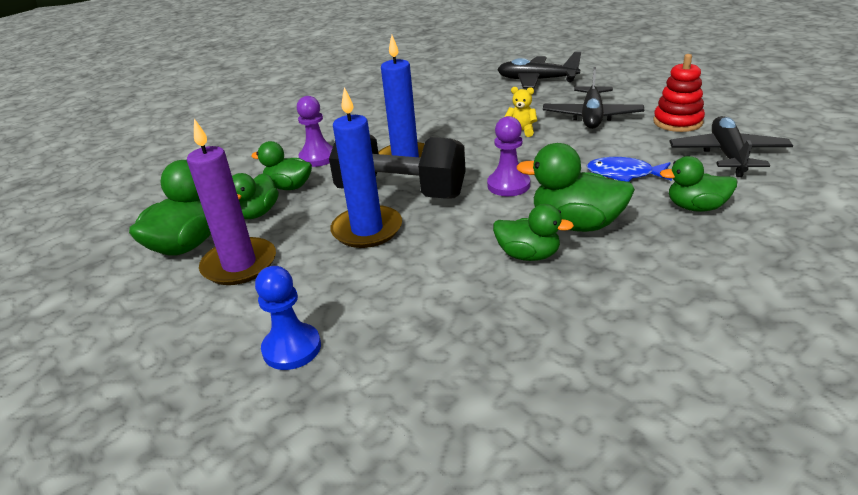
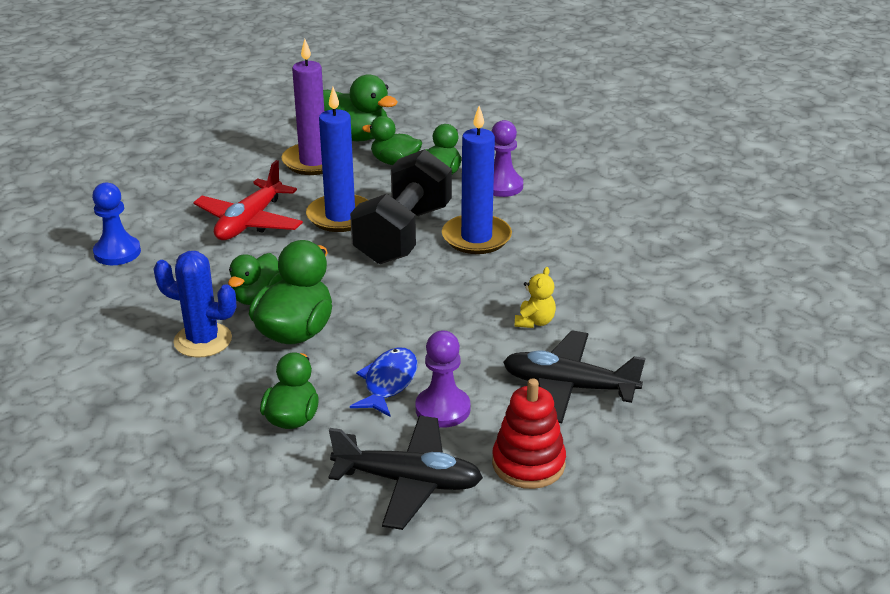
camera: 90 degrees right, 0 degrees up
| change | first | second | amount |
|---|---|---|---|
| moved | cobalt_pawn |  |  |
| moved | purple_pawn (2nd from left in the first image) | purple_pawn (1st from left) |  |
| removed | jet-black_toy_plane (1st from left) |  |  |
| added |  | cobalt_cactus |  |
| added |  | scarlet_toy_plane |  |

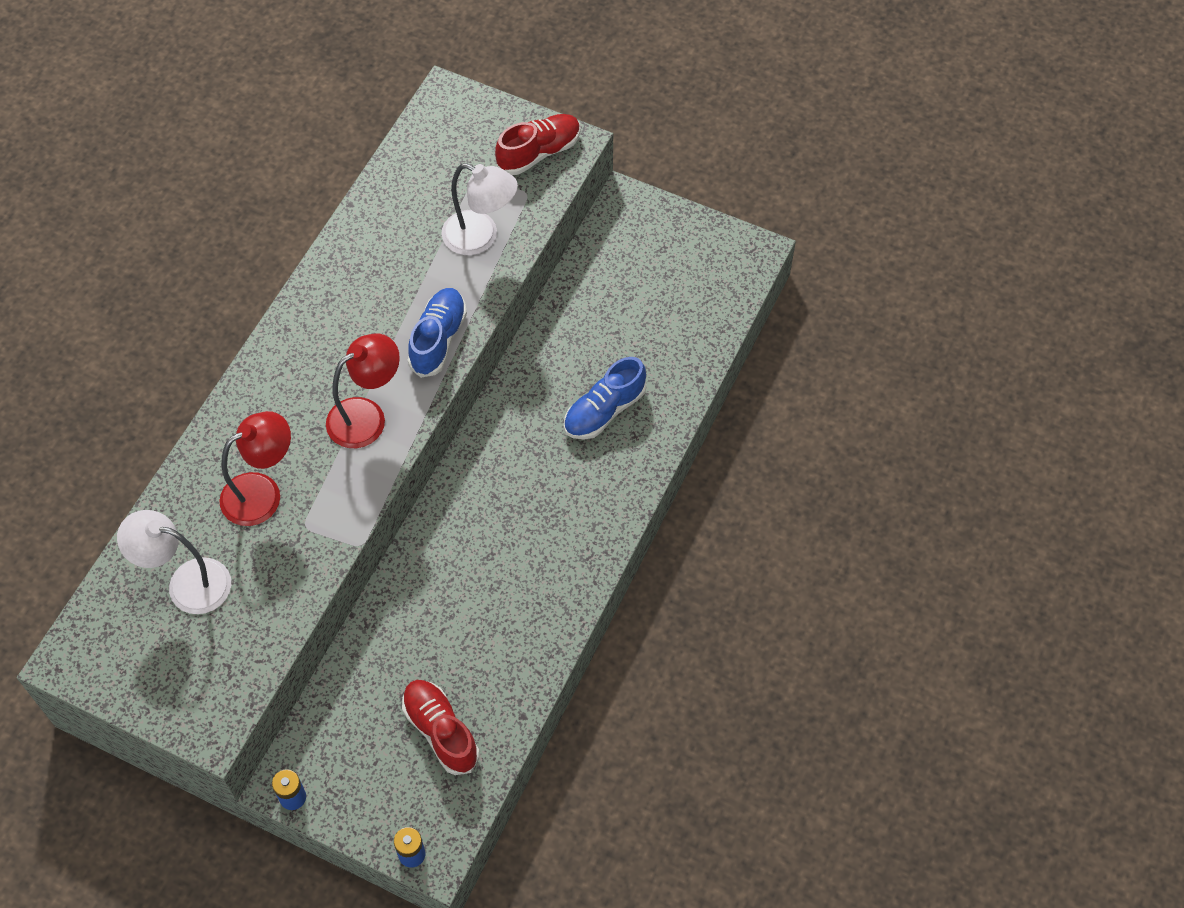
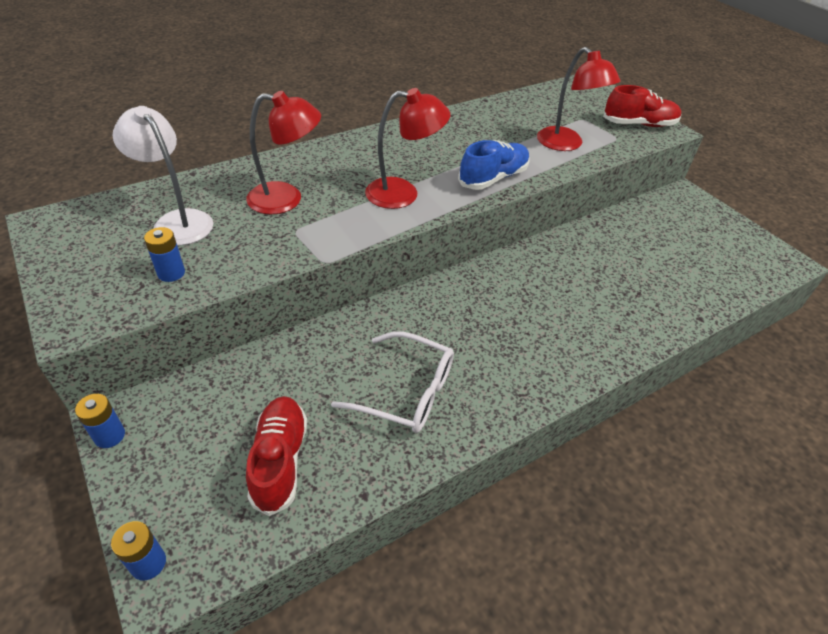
camera: 30 degrees right, 15 degrees down
| change | first | second | amount |
|---|---|---|---|
| recoloured | snow-white_reading_lamp (2nd from left) | scarlet_reading_lamp (3rd from left) |  |
| removed | cobalt_lace-up_shoe (2nd from left) |  |  |
| added |  | cobalt_battery (3rd from left) |  |
| added |  | snow-white_glasses |  |

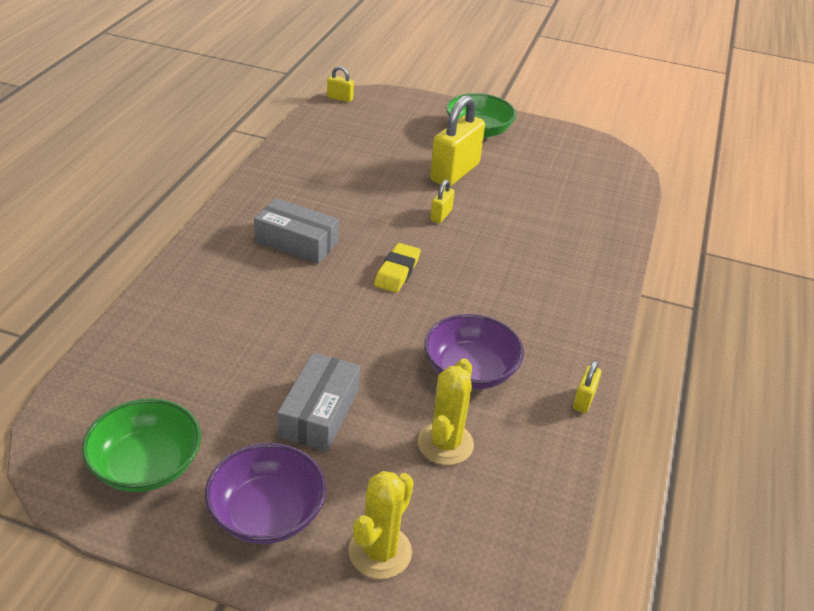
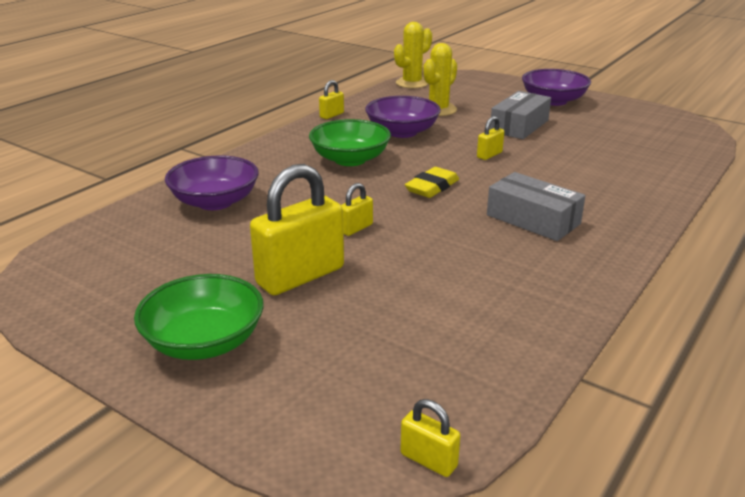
camera: 160 degrees left, 10 degrees down
| change | first | second | amount |
|---|---|---|---|
| moved | leaf-green_serving_bowl (1st from left in the first image) | leaf-green_serving_bowl (2nd from left) |  |
| moved | yellow_cactus (1st from left) |  |  |
| added |  | purple_serving_bowl (1st from left) |  |
| added |  | yellow_padlock (5th from left) |  |

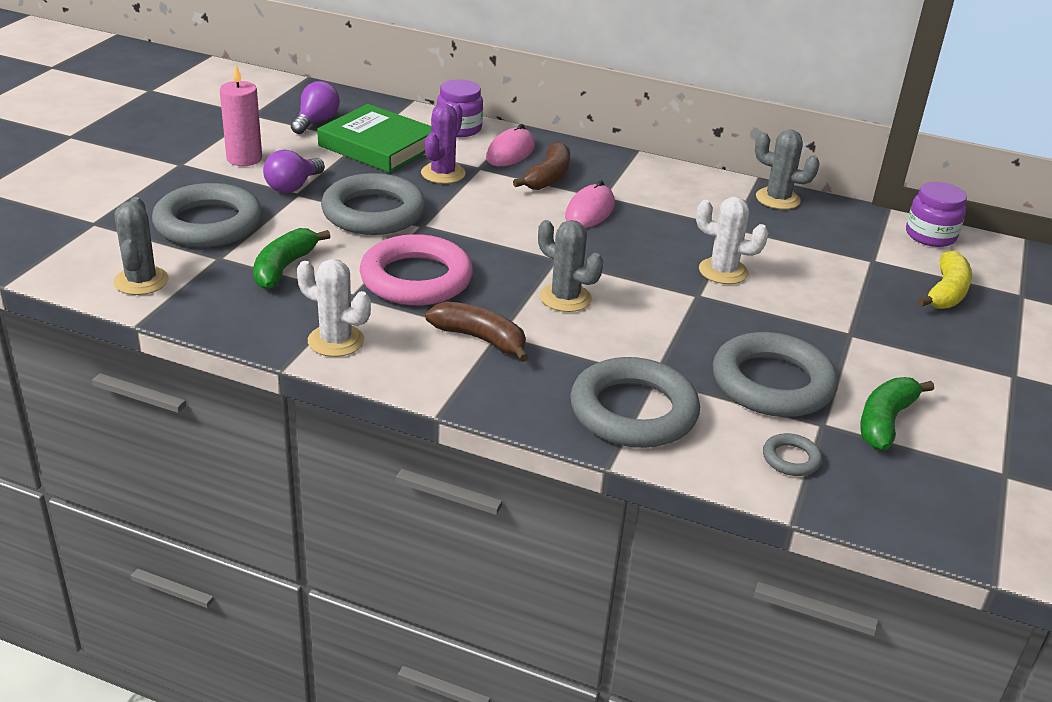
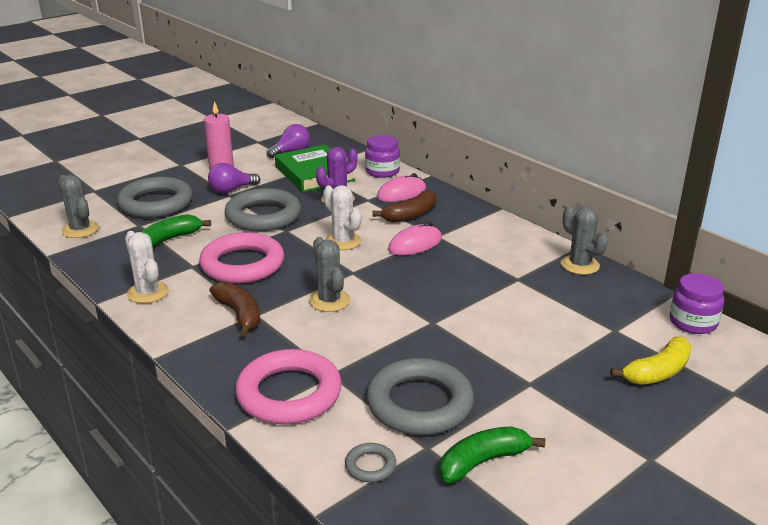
camera: 30 degrees right, 5 degrees down
| change | first | second | amount |
|---|---|---|---|
| turned | ash-grey_cactus (1st from left) |  | 60 degrees counterclockwise |
| recoloured | ash-grey_hoop (3rd from left) | pink_hoop (2nd from left) |  |
| moved | snow-white_cactus (2nd from left) |  |  |

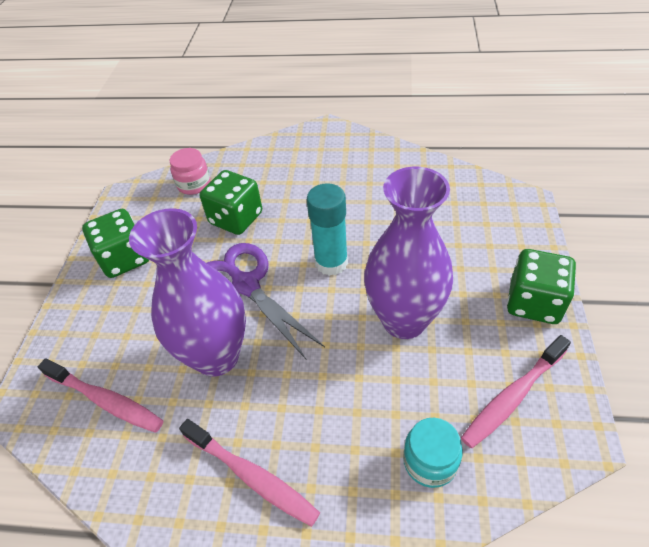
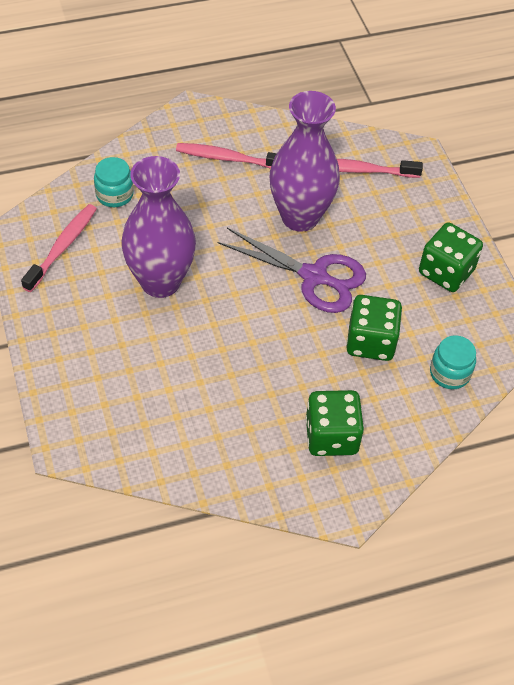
camera: 150 degrees right, 5 degrees up
| change | first | second | amount |
|---|---|---|---|
| recoloured | pink_preserve_jar | teal_preserve_jar (2nd from left) |  |
| removed | teal_glue |  |  |
| moved | leaf-green_game_die (3rd from left in the first image) | leaf-green_game_die (1st from left) |  |

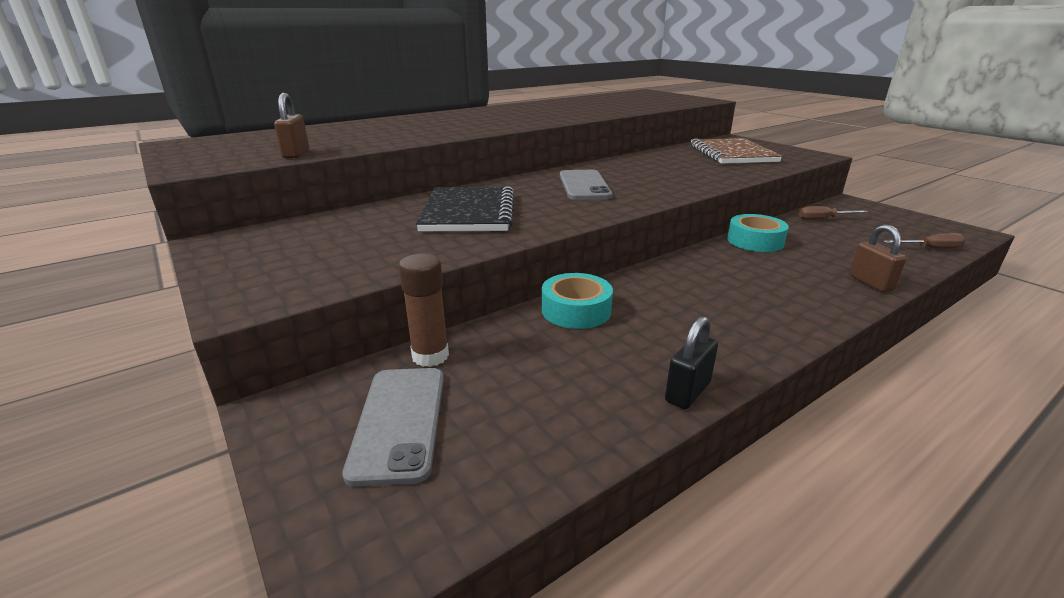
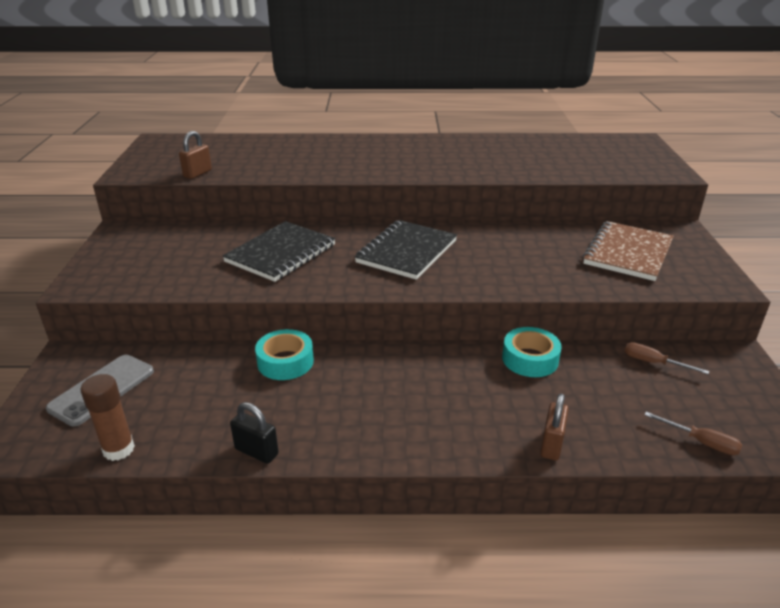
camera: 35 degrees right, 5 degrees up
| change | first | second | amount |
|---|---|---|---|
| moved | russet_glue |  |  |
| replaced | ash-grey_mobile_phone (2nd from left) | jet-black_notepad (2nd from left) |  |
| turned | jet-black_padlock |  | 45 degrees clockwise |

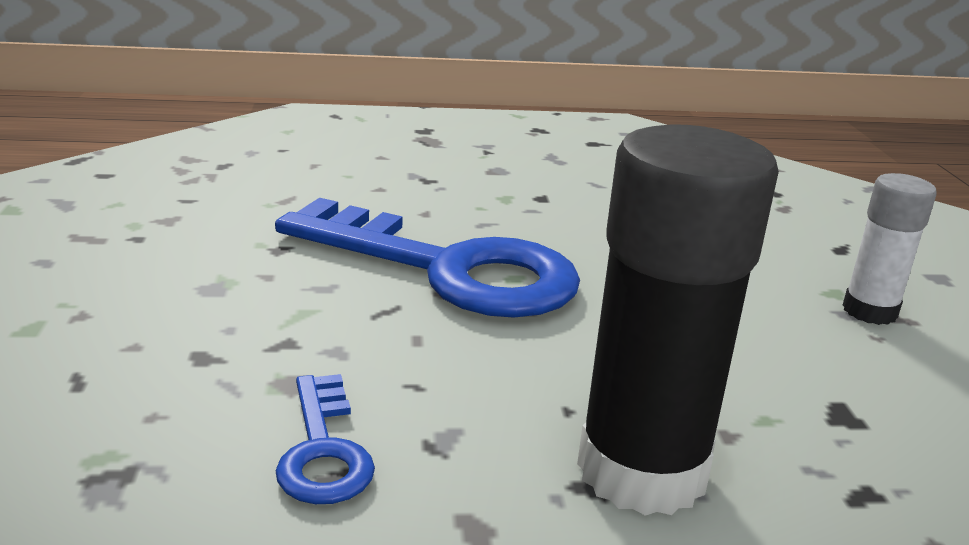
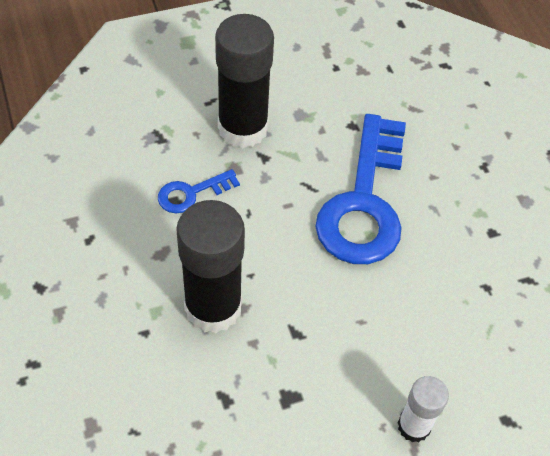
camera: 75 degrees right, 30 degrees up
| change | first | second | amount |
|---|---|---|---|
| added |  | jet-black_glue (2nd from left) |  |

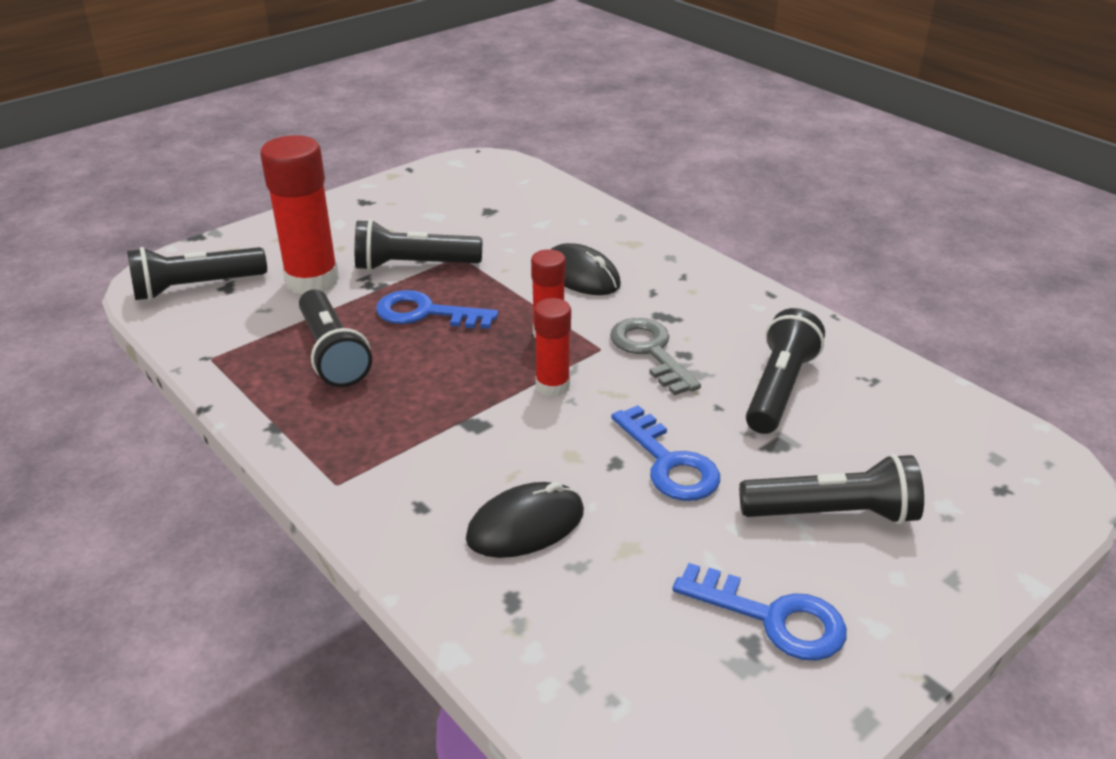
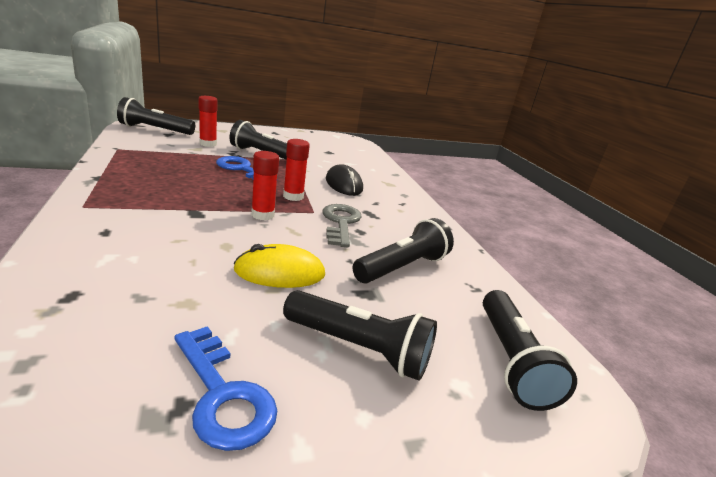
camera: 20 degrees right, 10 degrees down
| change | first | second | amount |
|---|---|---|---|
| resized | scarlet_glue (1st from left) |  | x0.57 |
| moved | jet-black_torch (2nd from left in the first image) | jet-black_torch (5th from left) |  |
| removed | jet-black_computer_mouse (1st from left) |  |  |
| replaced | cobalt_latchkey (2nd from left) | yellow_computer_mouse |  |

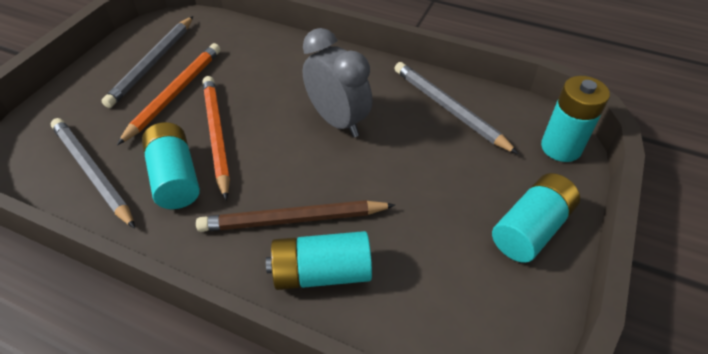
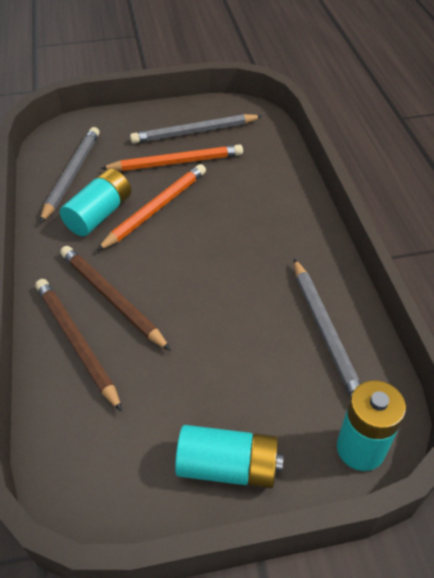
camera: 55 degrees right, 0 degrees up
| change | first | second | amount |
|---|---|---|---|
| replaced | teal_battery (2nd from left) | russet_pencil (1st from left) |  |
| removed | ash-grey_alarm_clock |  |  |
| turned | ash-grey_pencil (3rd from left) |  | 150 degrees clockwise |

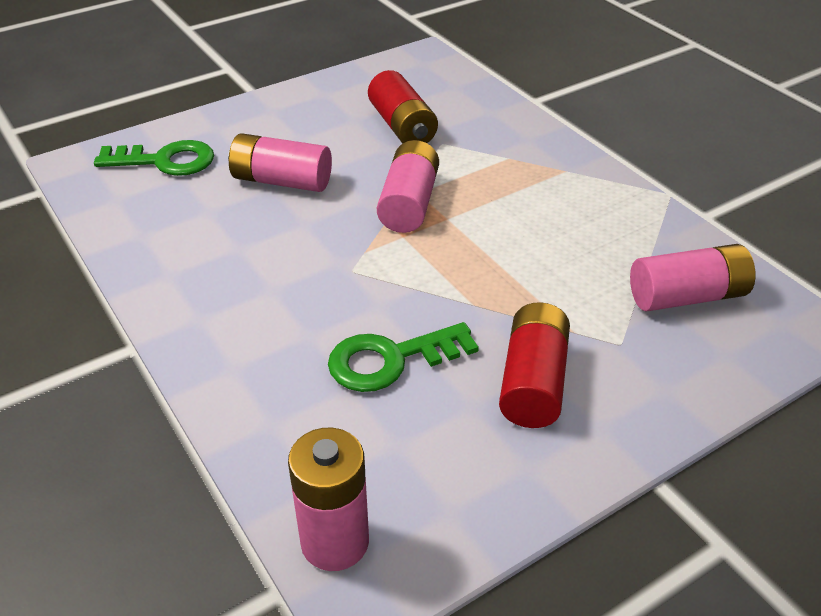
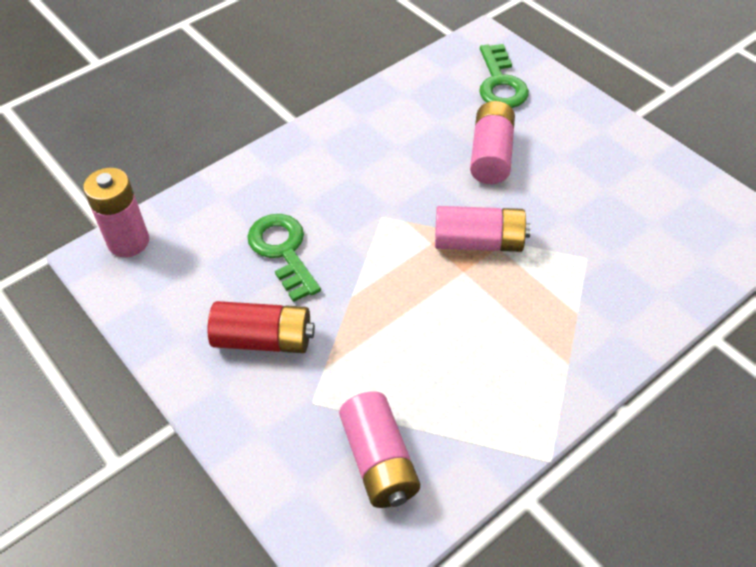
camera: 85 degrees right, 10 degrees up
| change | first | second | amount |
|---|---|---|---|
| removed | scarlet_battery (1st from left) |  |  |

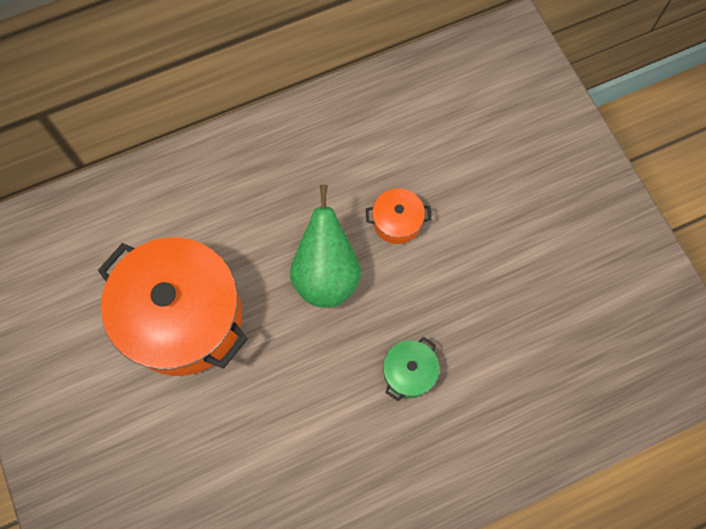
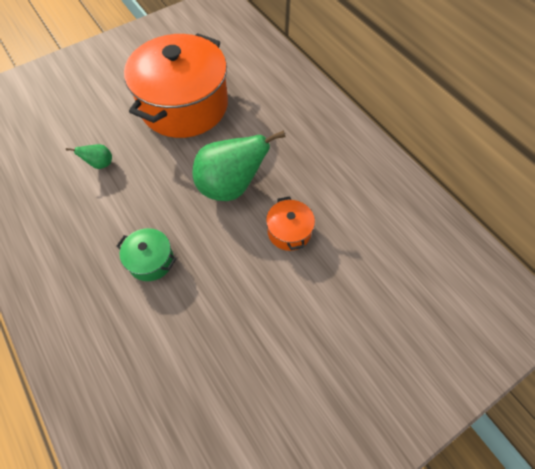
camera: 80 degrees right, 10 degrees down
| change | first | second | amount |
|---|---|---|---|
| added |  | leaf-green_pear (1st from left) |  |

